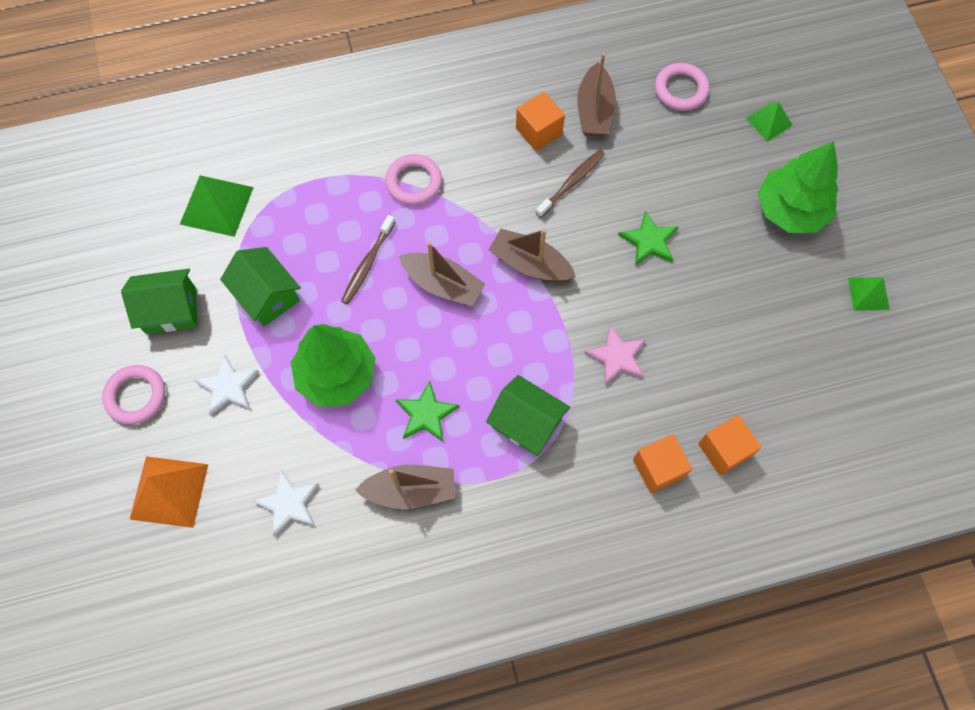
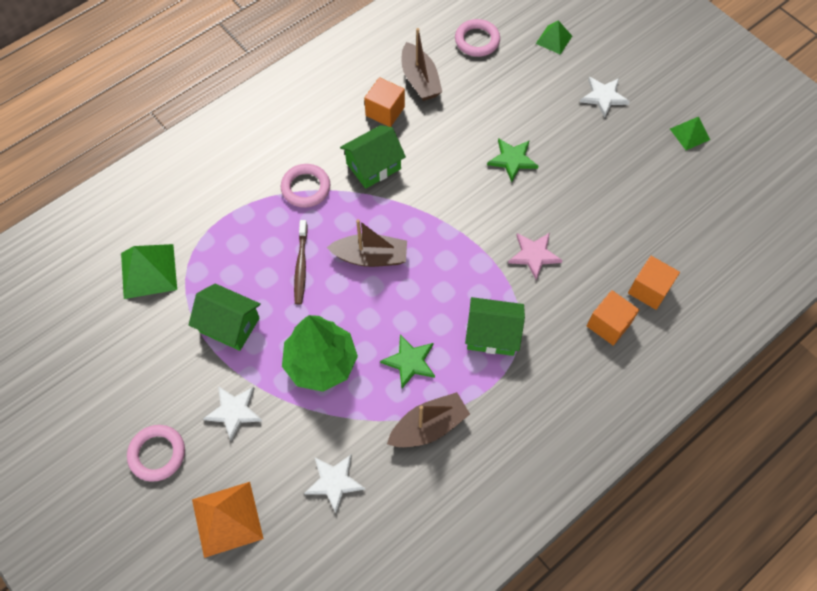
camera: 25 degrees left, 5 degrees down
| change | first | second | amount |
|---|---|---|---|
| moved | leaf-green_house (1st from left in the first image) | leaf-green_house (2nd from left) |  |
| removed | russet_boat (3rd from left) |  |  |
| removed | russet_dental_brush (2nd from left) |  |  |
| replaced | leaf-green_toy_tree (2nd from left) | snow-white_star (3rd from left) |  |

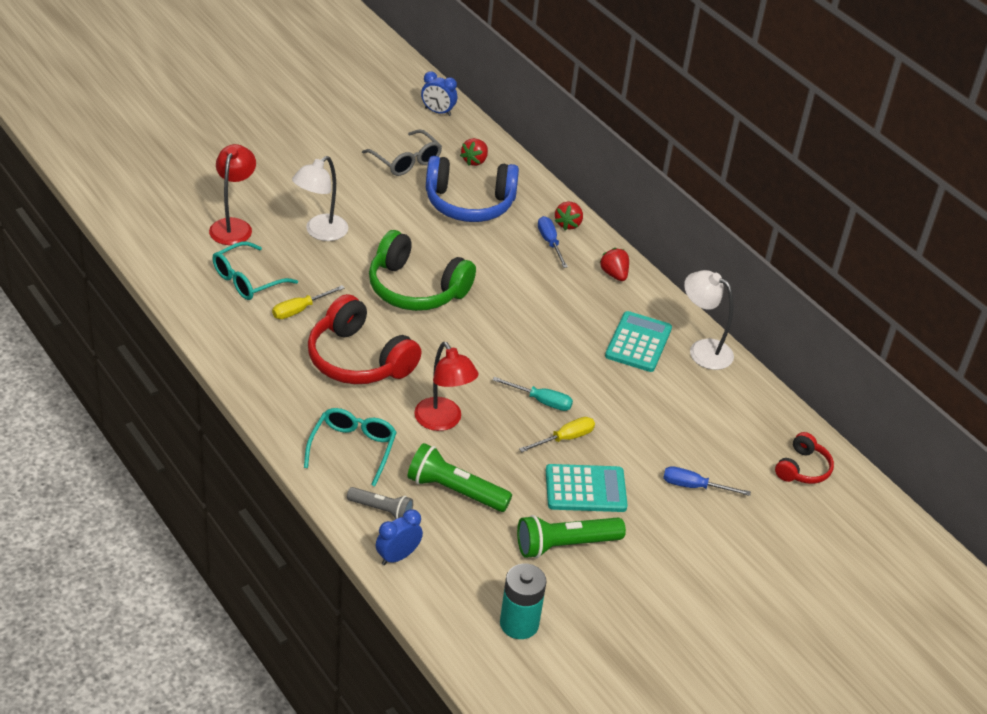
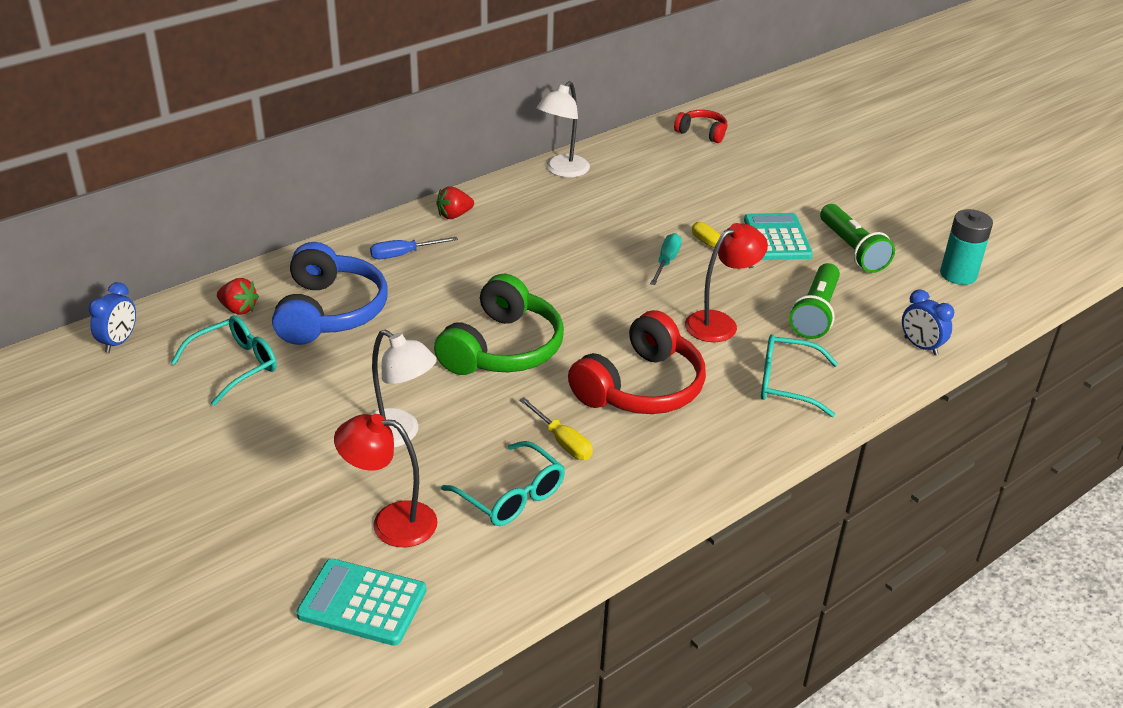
camera: 90 degrees left, 5 degrees down
| change | first | second | amount |
|---|---|---|---|
| removed | ash-grey_torch |  |  |
| recoloured | ash-grey_glasses | teal_glasses (1st from left) |  |
| removed | scarlet_berry (2nd from left) |  |  |
| moved | teal_calculator (2nd from left in the first image) | teal_calculator (1st from left) |  |
| removed | cobalt_screwdriver (2nd from left) |  |  |

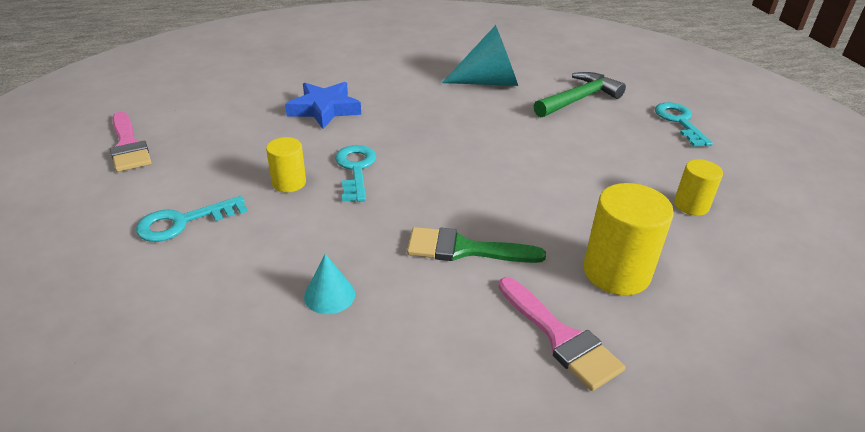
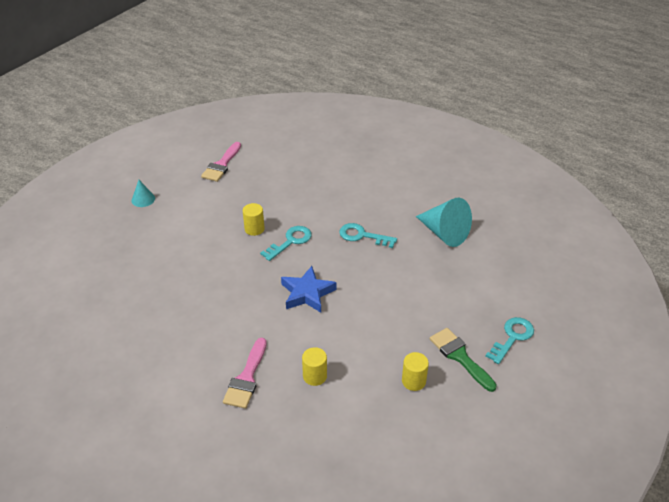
camera: 50 degrees right, 5 degrees up
| change | first | second | amount |
|---|---|---|---|
| moved | teal_latchkey (1st from left in the first image) | teal_latchkey (2nd from left) |  |
| moved | cobalt_star |  |  |
| moved | teal_cone_shape (1st from left) |  |  |
| moved | leaf-green_brush |  |  |
| removed | leaf-green_hammer |  |  |
| resized | yellow_cylinder_shape (2nd from left) |  | x0.59 |

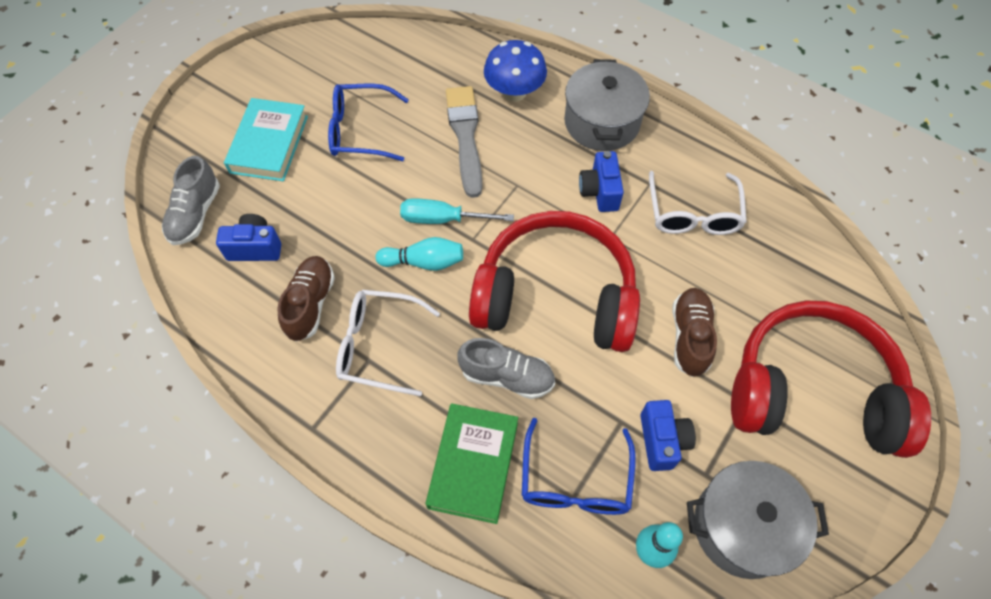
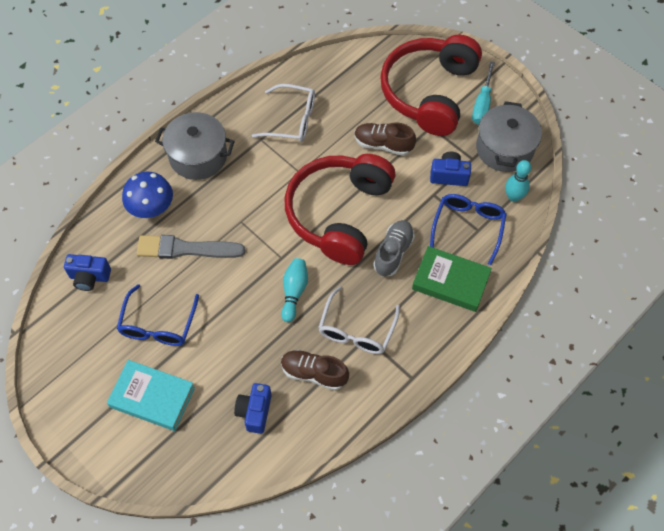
camera: 80 degrees left, 0 degrees up
| change | first | second | amount |
|---|---|---|---|
| removed | ash-grey_lace-up_shoe (1st from left) |  |  |
| moved | teal_screwdriver |  |  |
| turned | cobalt_glasses (2nd from left) |  | 90 degrees counterclockwise |
| moved | cobalt_compact_camera (2nd from left in the first image) | cobalt_compact_camera (1st from left) |  |

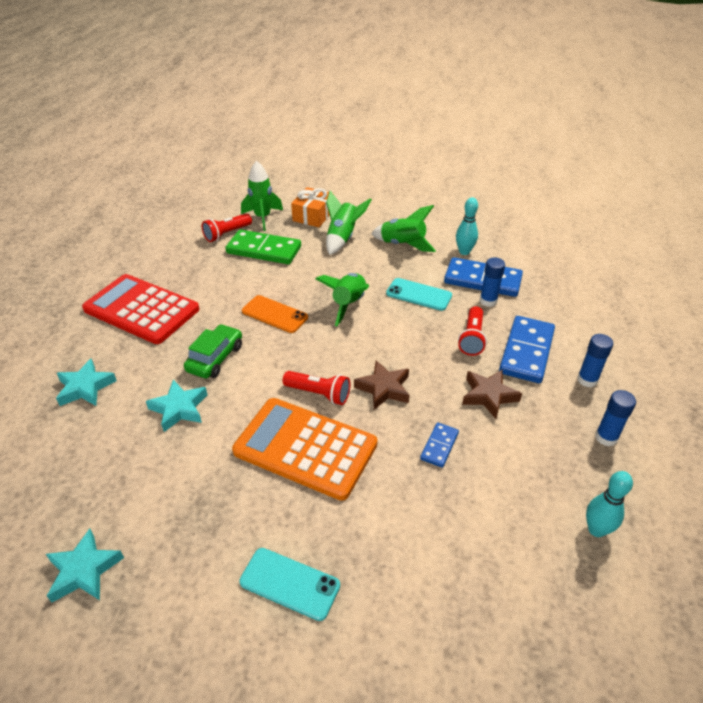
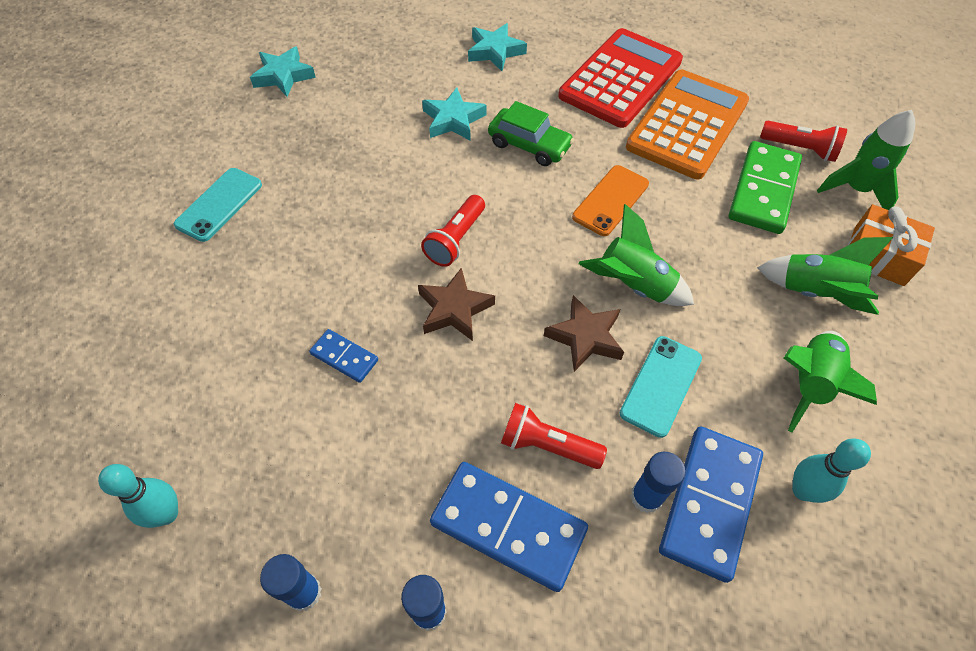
camera: 95 degrees right, 15 degrees up
| change | first | second | amount |
|---|---|---|---|
| turned | scarlet_torch (1st from left in the first image) | scarlet_torch (3rd from left) | 150 degrees clockwise |
| moved | orange_calculator |  |  |
| moved | russet_star (2nd from left) |  |  |

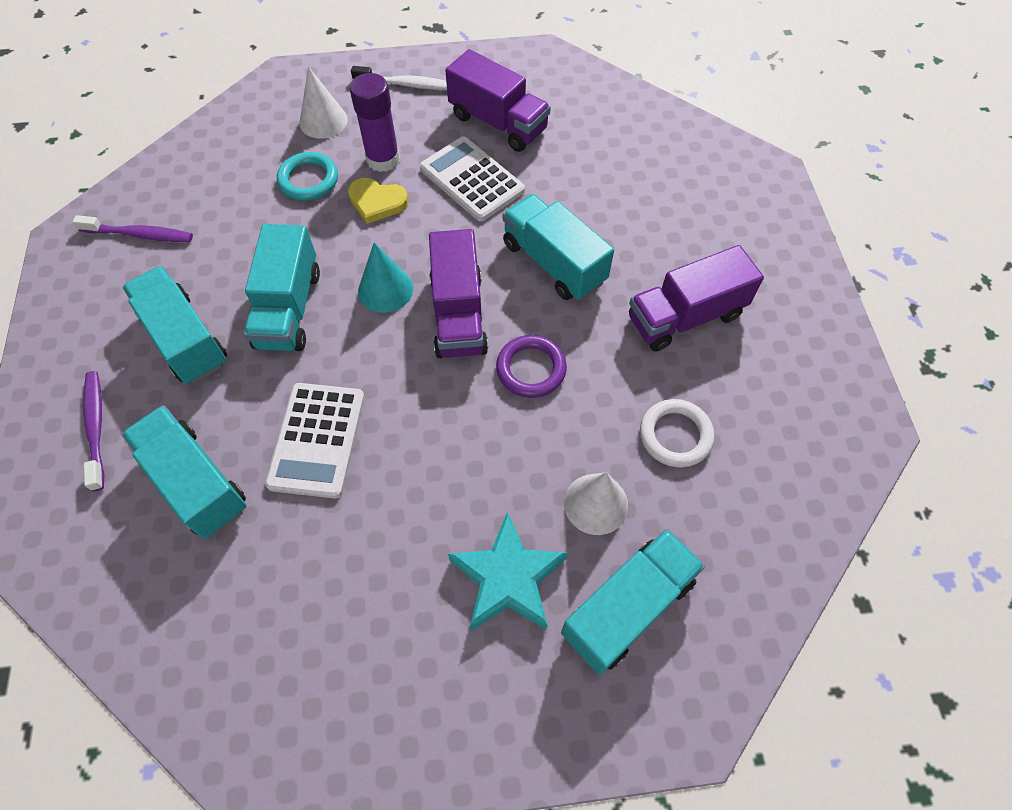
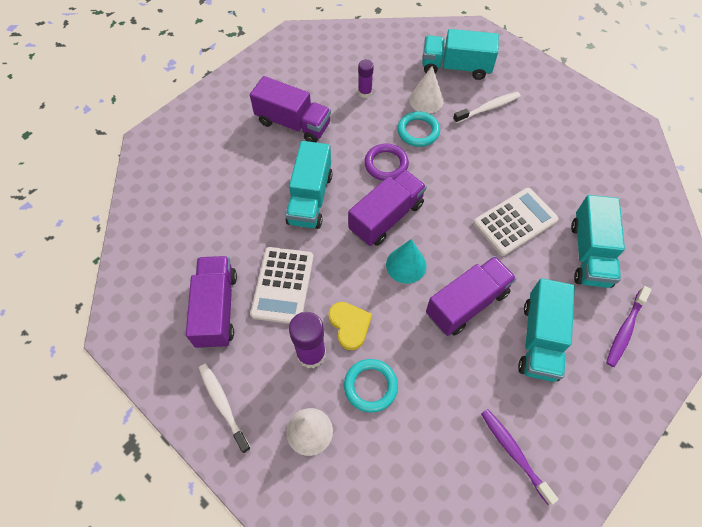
camera: 130 degrees left, 0 degrees up
| change | first | second | amount |
|---|---|---|---|
| recoloured | teal_lorry (3rd from left) | purple_lorry (4th from left) |  |
| replaced | teal_star | snow-white_dental_brush (2nd from left) |  |
| replaced | snow-white_hoop | purple_glue (2nd from left) |  |
| added |  | teal_hoop (2nd from left) |  |

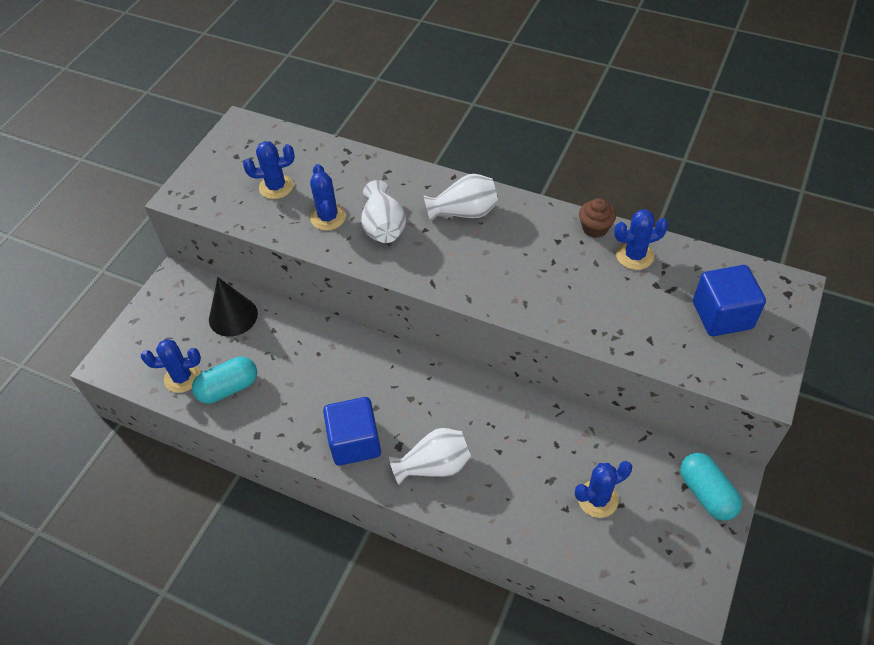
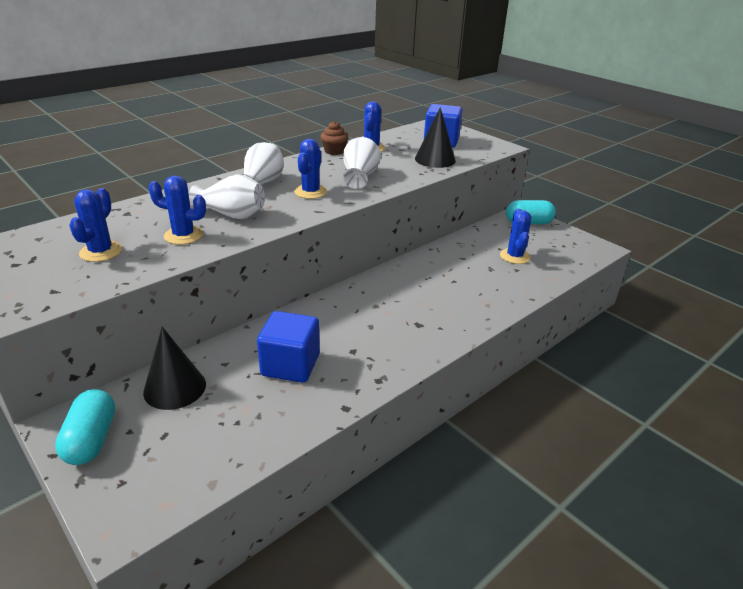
camera: 70 degrees left, 20 degrees down
| change | first | second | amount |
|---|---|---|---|
| moved | cobalt_cactus (1st from left in the first image) | cobalt_cactus (3rd from left) |  |
| moved | teal_capsule (1st from left) |  |  |
| moved | cobalt_block (1st from left) |  |  |
| moved | snow-white_tall_vase (2nd from left in the first image) | snow-white_tall_vase (3rd from left) |  |
| added |  | jet-black_cone_shape (2nd from left) |  |

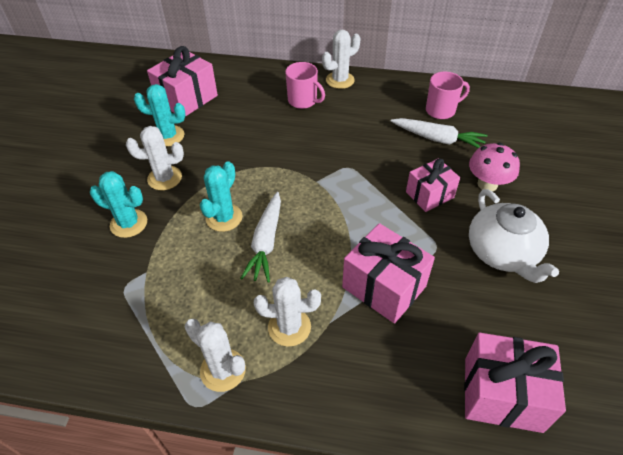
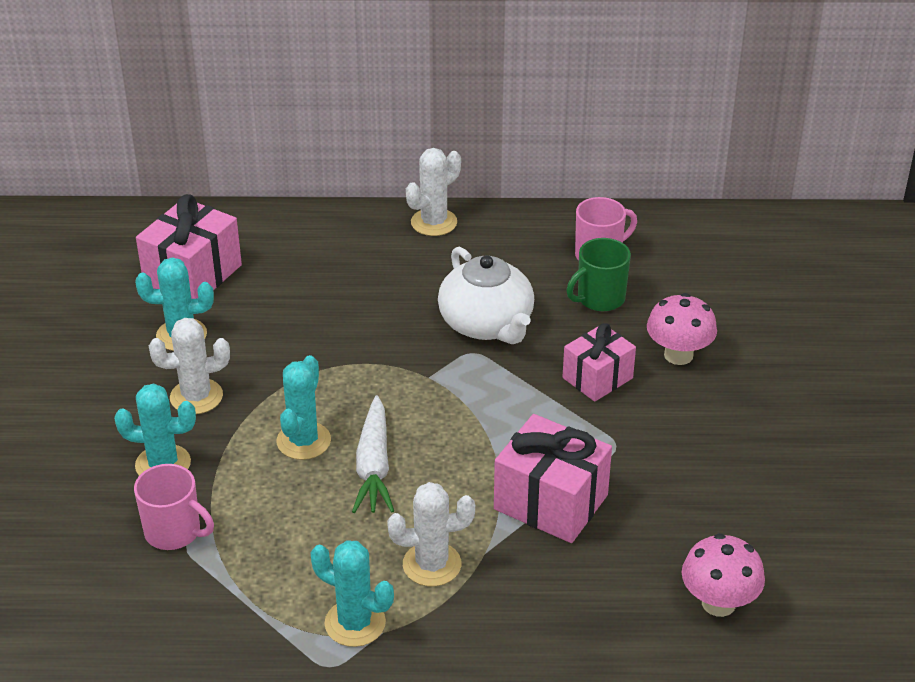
camera: 10 degrees left, 10 degrees down
| change | first | second | amount |
|---|---|---|---|
| recoloured | snow-white_cactus (2nd from left) | teal_cactus (4th from left) |  |
| moved | pink_coffee_mug (1st from left) |  |  |
| replaced | snow-white_carrot (2nd from left) | leaf-green_coffee_mug |  |
| replaced | pink_wrapped_gift (4th from left) | pink_toadstool (2nd from left) |  |
| moved | snow-white_teapot |  |  |

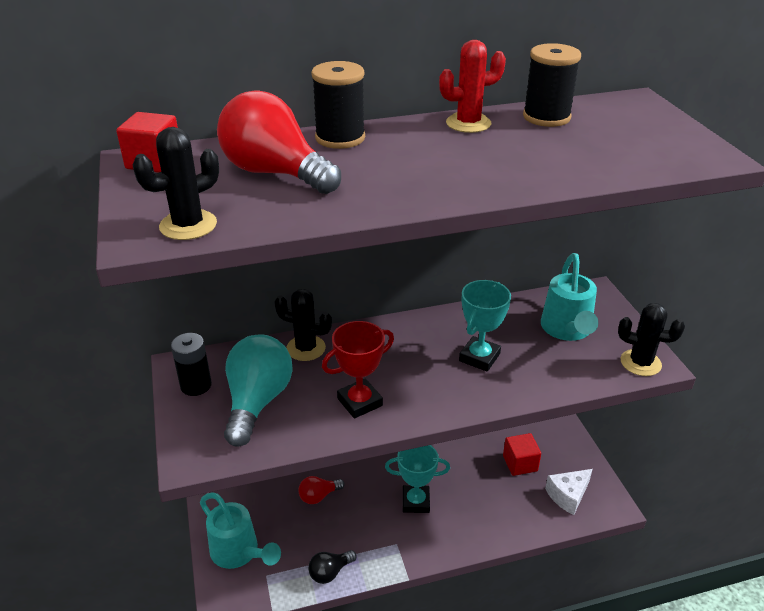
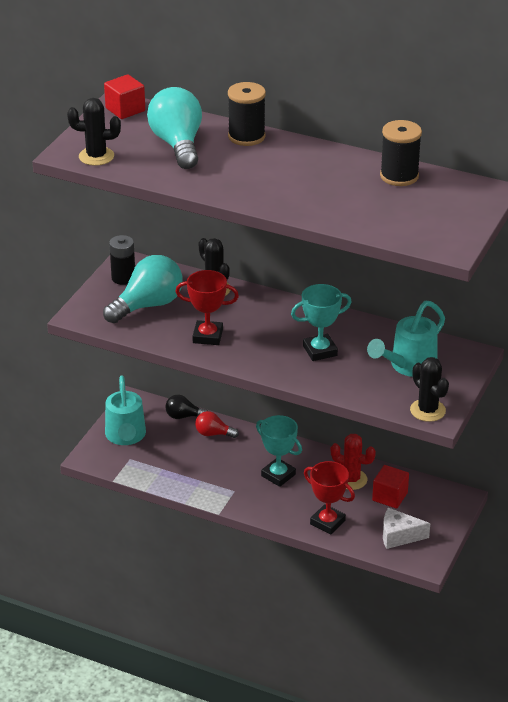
camera: 40 degrees right, 0 degrees up
| change | first | second | amount |
|---|---|---|---|
| recoloured | scarlet_bulb (1st from left) | teal_bulb (2nd from left) |  |
| moved | jet-black_bulb |  |  |
| moved | scarlet_cactus |  |  |
| added |  | scarlet_trophy (2nd from left) |  |

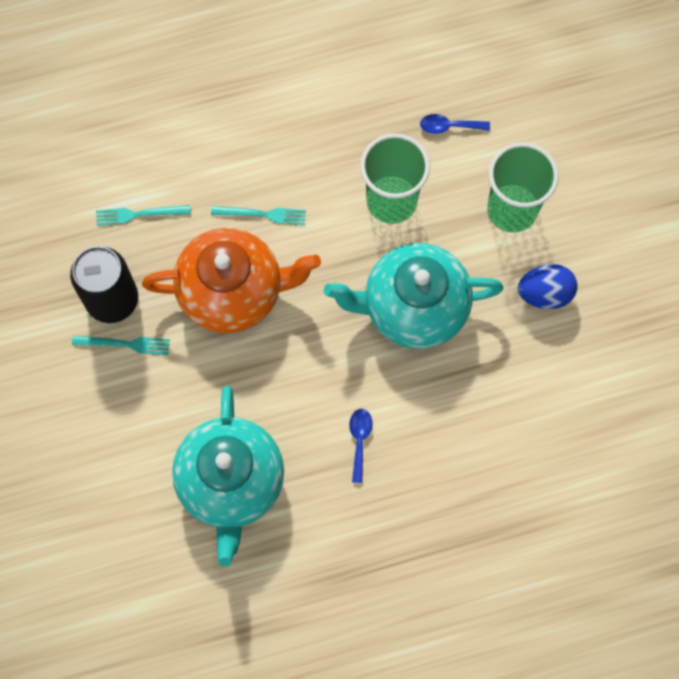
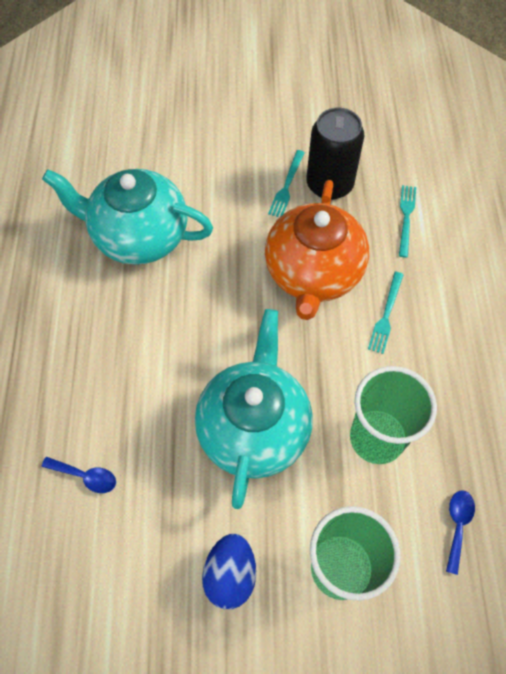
camera: 105 degrees right, 10 degrees down
| change | first | second | amount |
|---|---|---|---|
| moved | cobalt_teaspoon (1st from left) |  |  |

